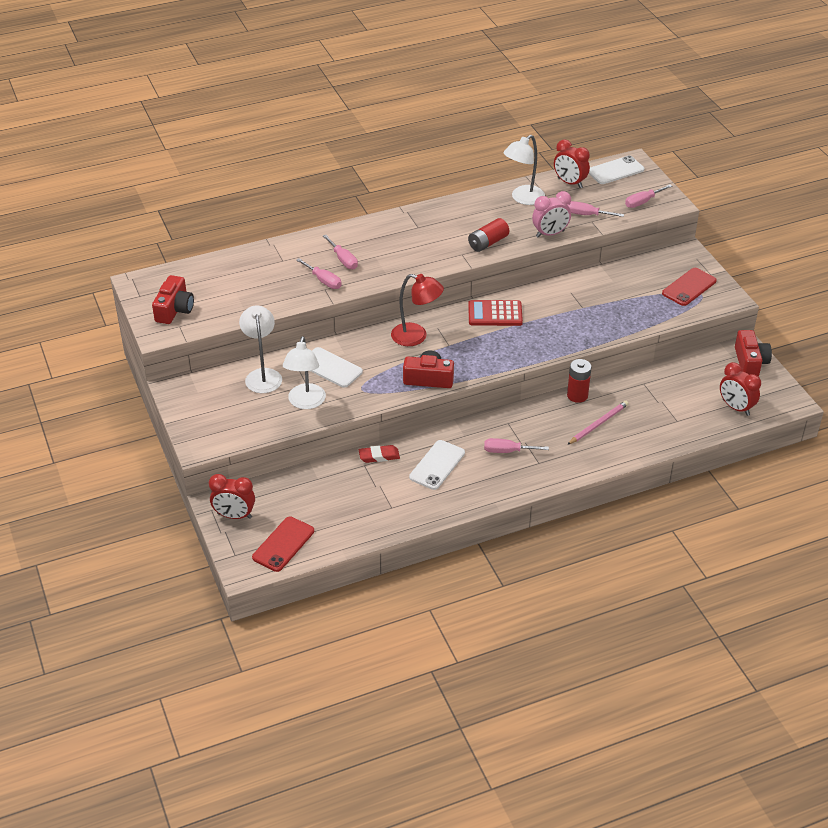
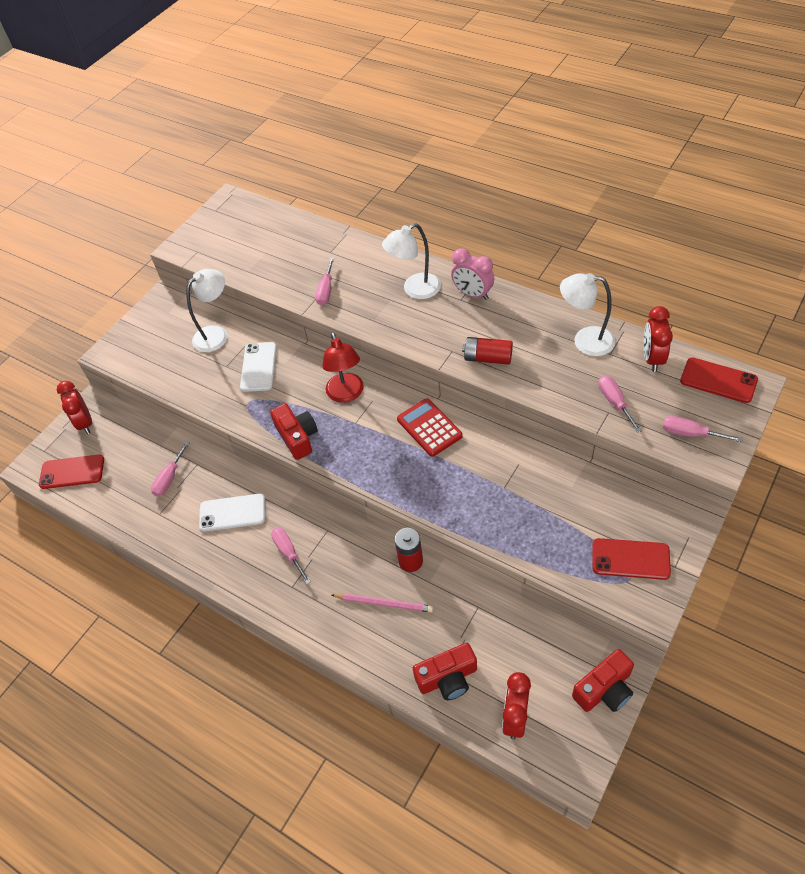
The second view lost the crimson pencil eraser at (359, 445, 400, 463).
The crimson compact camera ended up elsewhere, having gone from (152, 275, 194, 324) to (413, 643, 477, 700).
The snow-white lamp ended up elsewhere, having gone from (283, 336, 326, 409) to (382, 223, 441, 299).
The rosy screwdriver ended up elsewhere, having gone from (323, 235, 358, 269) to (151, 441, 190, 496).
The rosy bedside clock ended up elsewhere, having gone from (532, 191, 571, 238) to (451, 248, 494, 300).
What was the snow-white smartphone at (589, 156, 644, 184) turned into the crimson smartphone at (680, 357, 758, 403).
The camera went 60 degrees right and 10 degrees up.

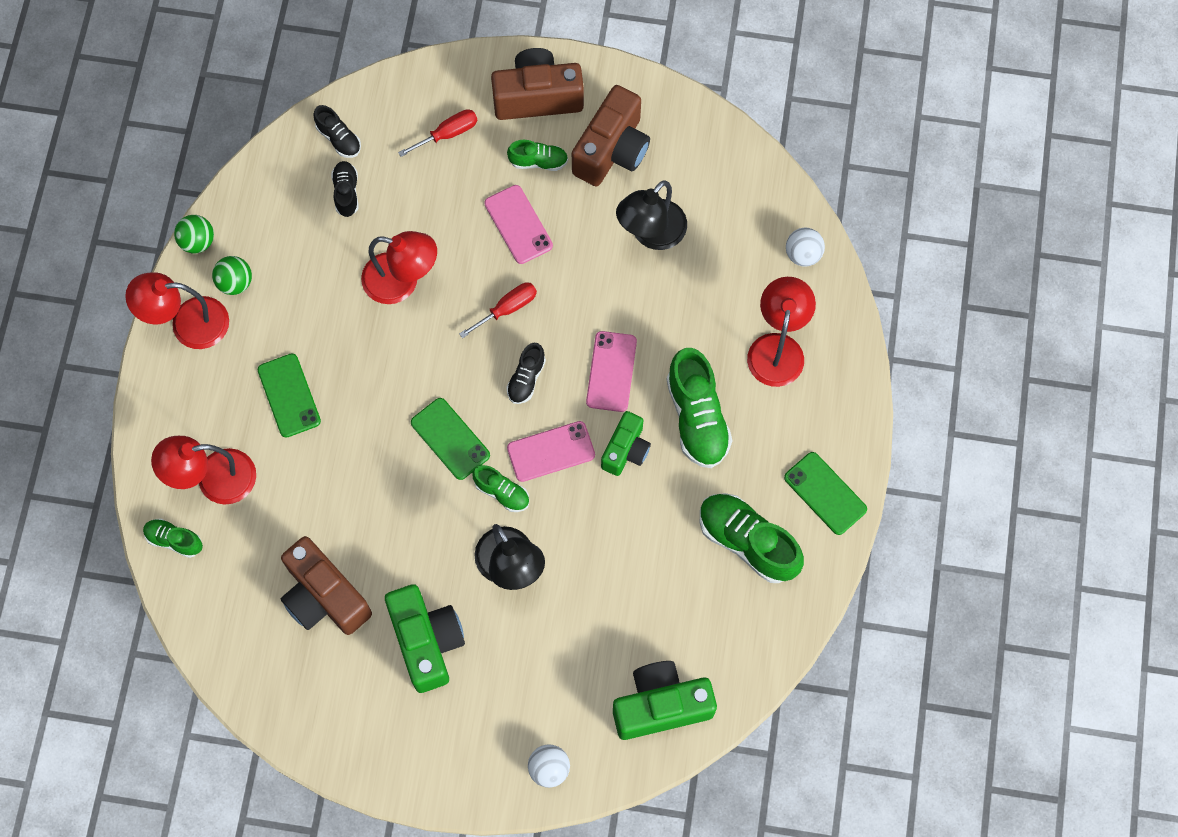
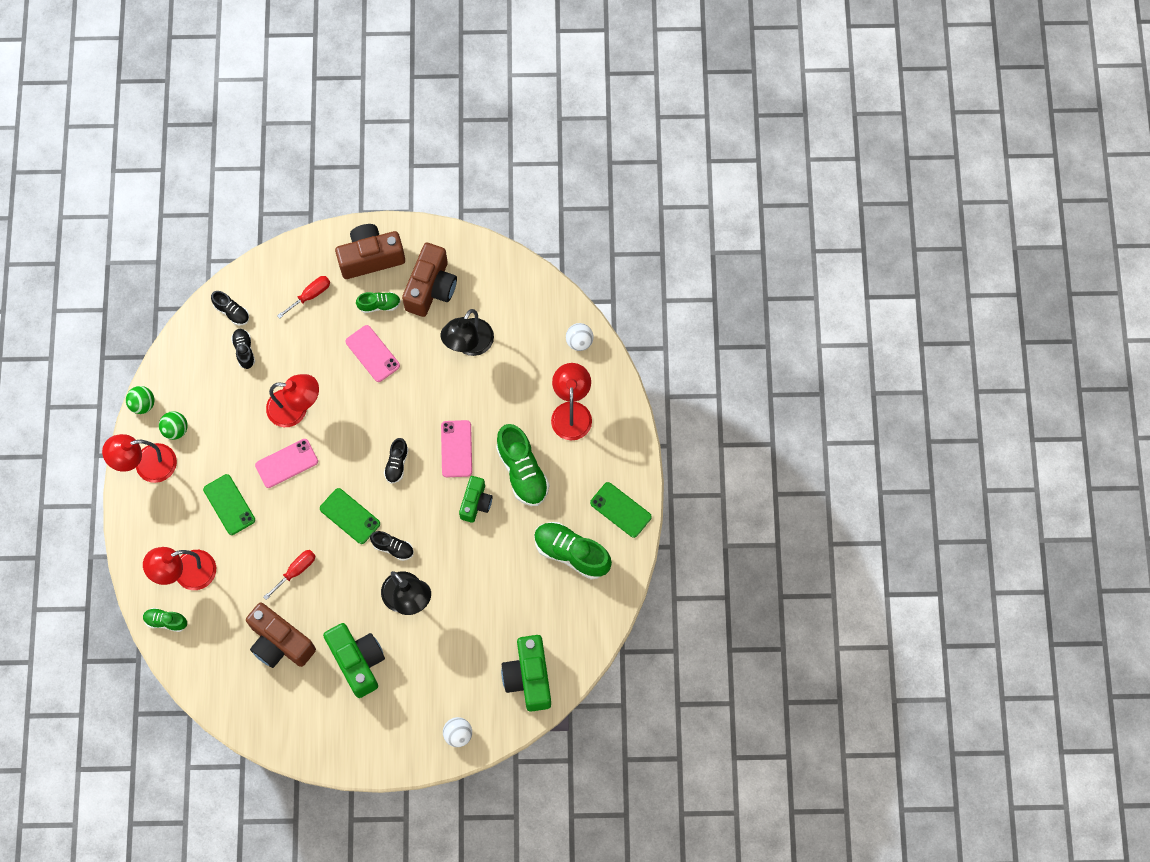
The crimson screwdriver ended up elsewhere, having gone from (459, 282, 537, 338) to (264, 550, 315, 600).
The rosy smartphone ended up elsewhere, having gone from (507, 421, 595, 482) to (255, 439, 318, 488).
What was the emerald sneaker at (472, 465, 529, 512) turned into the jet-black sneaker at (370, 531, 414, 561).
The emerald compact camera at (613, 661, 717, 740) ended up facing another way, 75 degrees counterclockwise from before.
The camera went 10 degrees left and 0 degrees up.

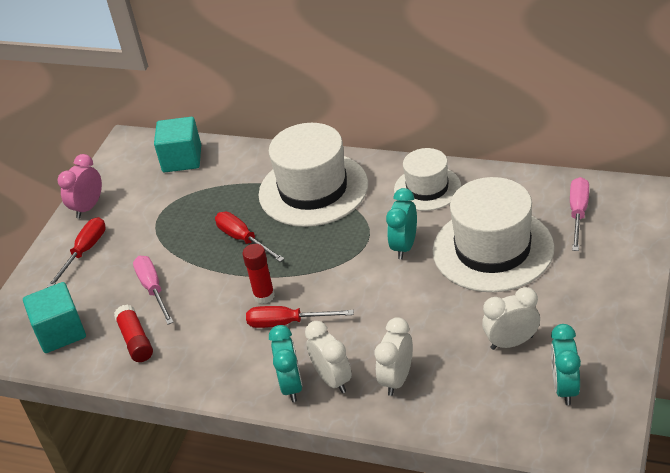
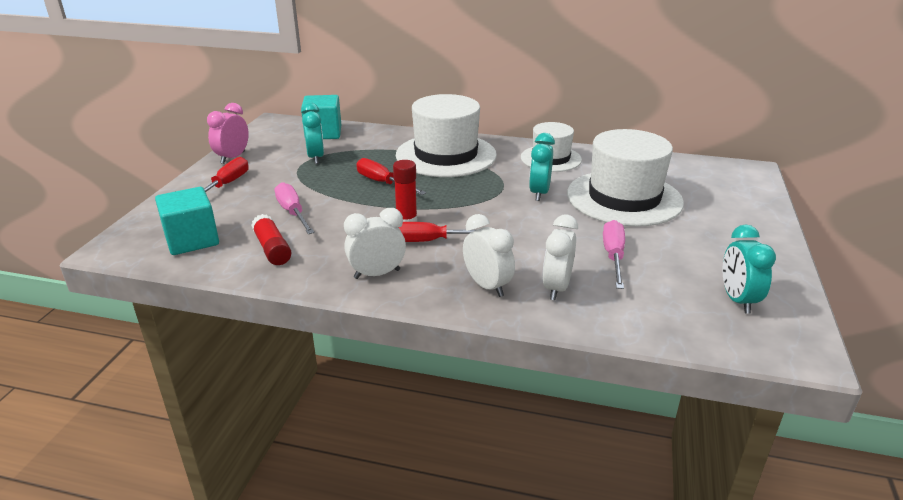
The teal bedside clock ended up elsewhere, having gone from (269, 325, 303, 402) to (301, 102, 324, 164).
The snow-white bedside clock ended up elsewhere, having gone from (482, 287, 540, 350) to (344, 208, 406, 279).
The rosy screwdriver ended up elsewhere, having gone from (570, 177, 589, 251) to (603, 220, 625, 289).
The camera went 10 degrees left and 10 degrees down.

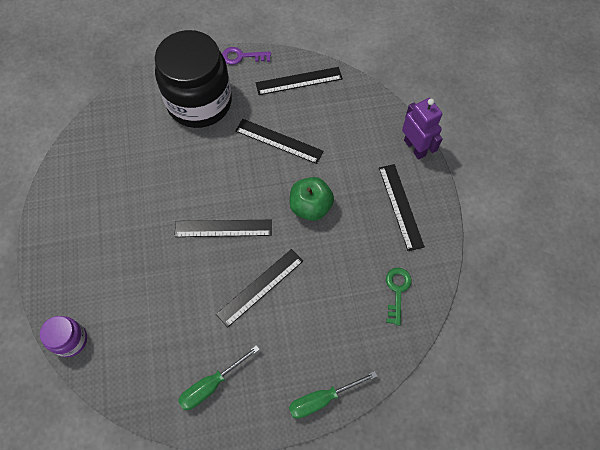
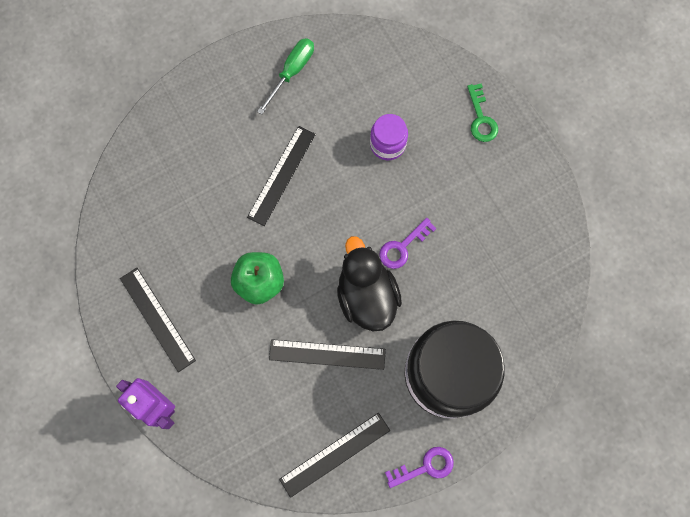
The second view lost the jet-black ruler at (174, 220, 272, 237).
The second view lost the emerald screwdriver at (289, 371, 378, 419).
The second view gained the jet-black duck at (337, 236, 402, 331).
The second view gained the violet door key at (379, 218, 437, 269).
The violet jam jar ended up elsewhere, having gone from (40, 316, 87, 357) to (370, 114, 408, 160).
The emerald door key ended up elsewhere, having gone from (386, 268, 411, 325) to (467, 83, 498, 142).
The camera went 160 degrees right and 10 degrees up.

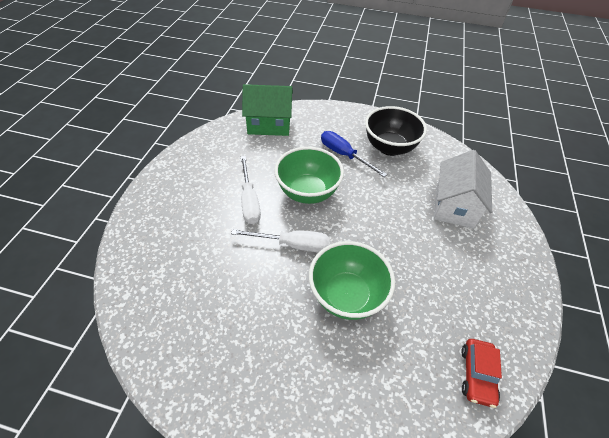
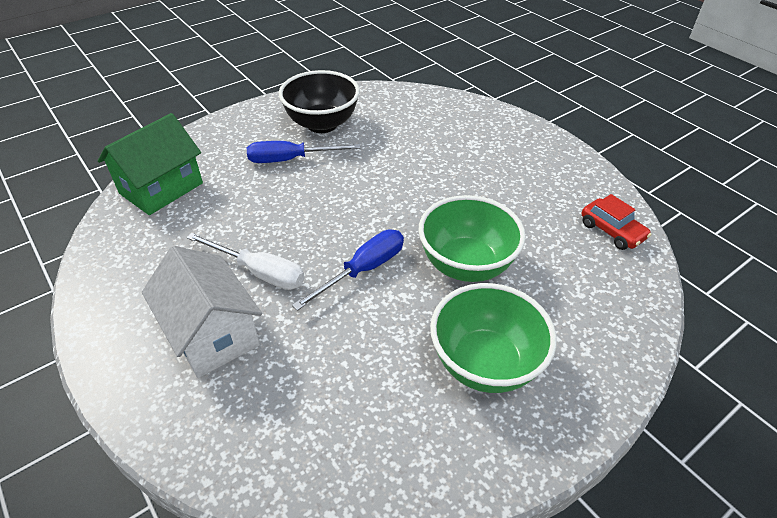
The emerald bowl ended up elsewhere, having gone from (274, 147, 344, 204) to (430, 283, 557, 393).
The snow-white house ended up elsewhere, having gone from (434, 150, 492, 229) to (142, 246, 262, 378).
What was the snow-white screwdriver at (231, 229, 330, 252) turned into the cobalt screwdriver at (292, 229, 404, 311).
The camera went 50 degrees left and 5 degrees down.

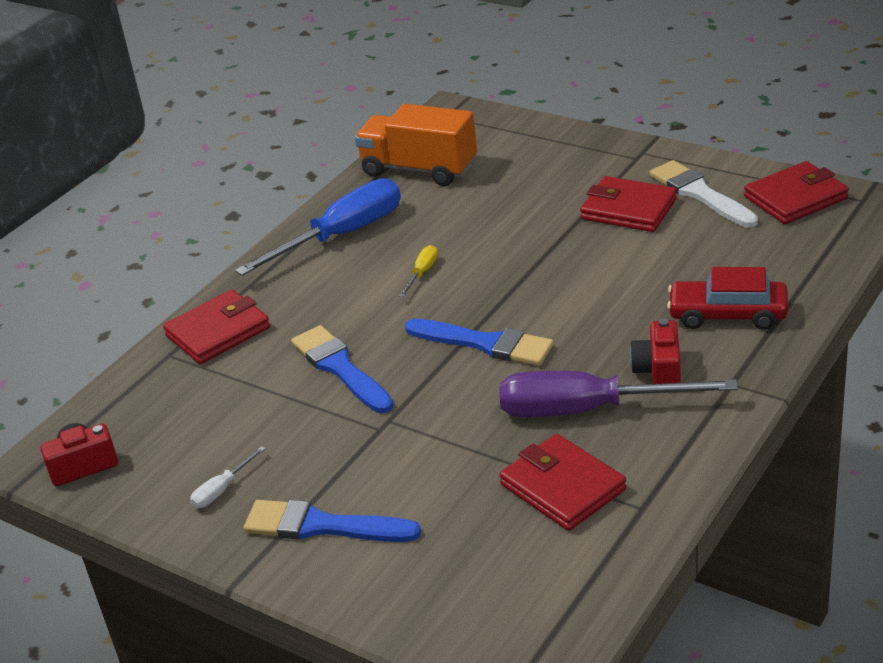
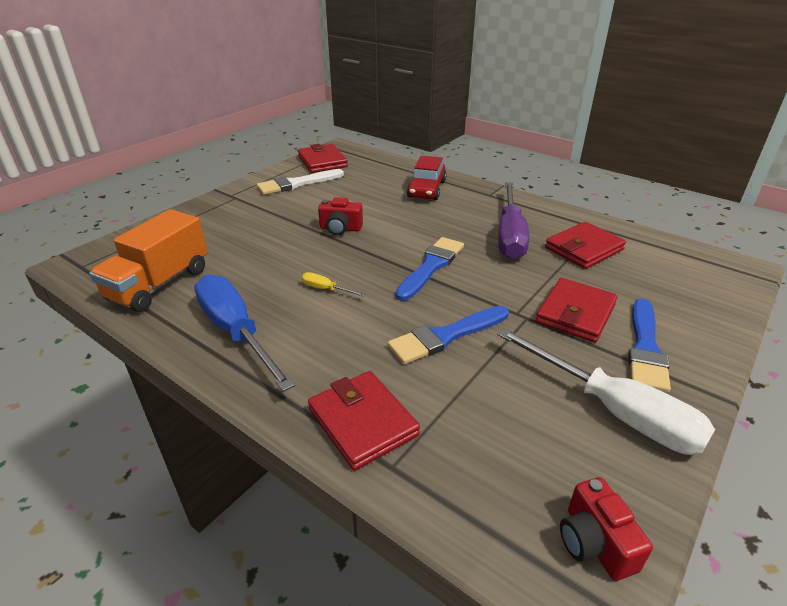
The crimson wallet ended up elsewhere, having gone from (580, 176, 677, 232) to (535, 278, 618, 343).
The crimson compact camera ended up elsewhere, having gone from (630, 319, 681, 384) to (318, 197, 363, 235).
The size of the snow-white screwdriver at (190, 446, 266, 508) changed by a factor of 2.43.
The camera went 90 degrees left and 0 degrees up.

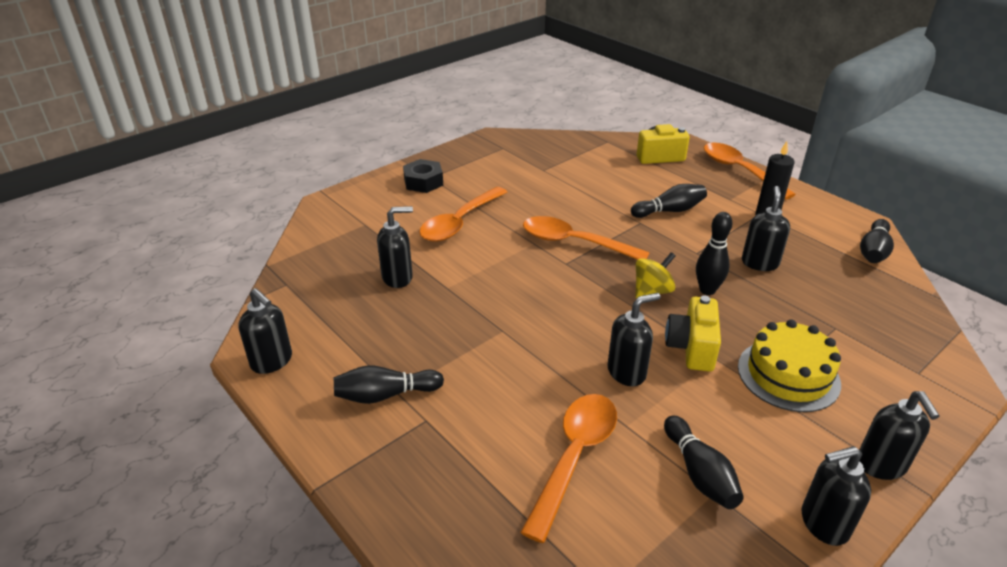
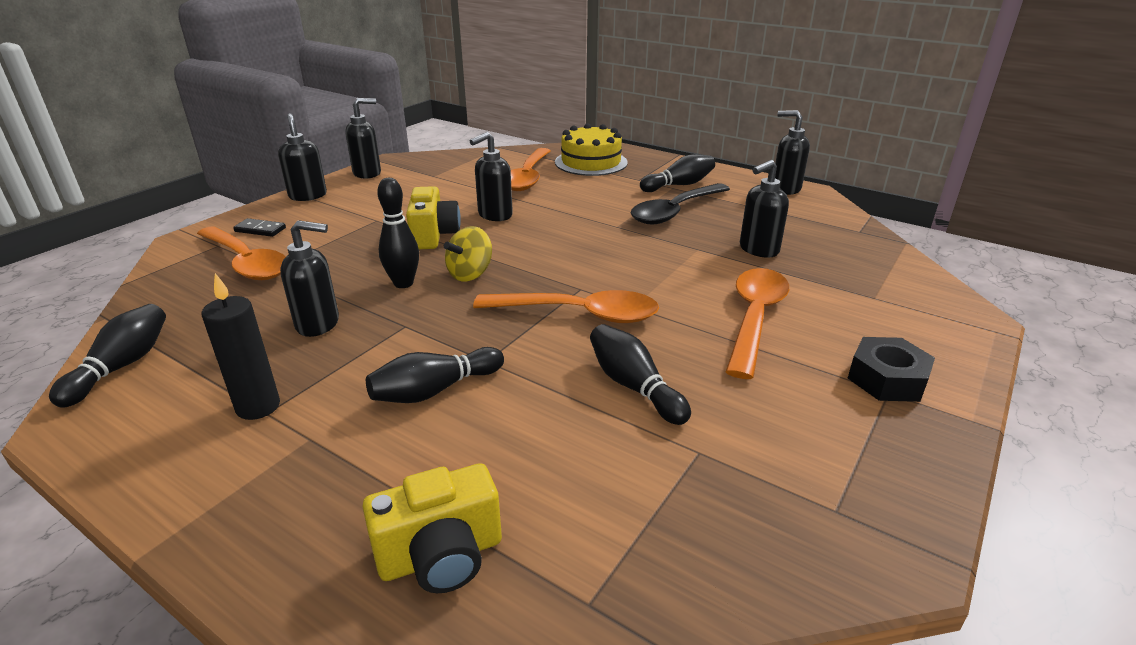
The second view gained the jet-black domino piece at (233, 218, 286, 237).
The second view gained the jet-black teaspoon at (631, 183, 730, 224).
The jet-black tenpin ended up elsewhere, having gone from (664, 415, 744, 509) to (590, 324, 691, 425).
The bright orange teaspoon ended up elsewhere, having gone from (704, 143, 796, 200) to (197, 226, 286, 280).
The bright yellow cake ended up elsewhere, having gone from (738, 319, 841, 412) to (555, 123, 628, 176).
The jet-black pump bottle at (742, 186, 790, 271) ended up facing another way, 90 degrees counterclockwise from before.
The camera went 165 degrees right and 5 degrees down.

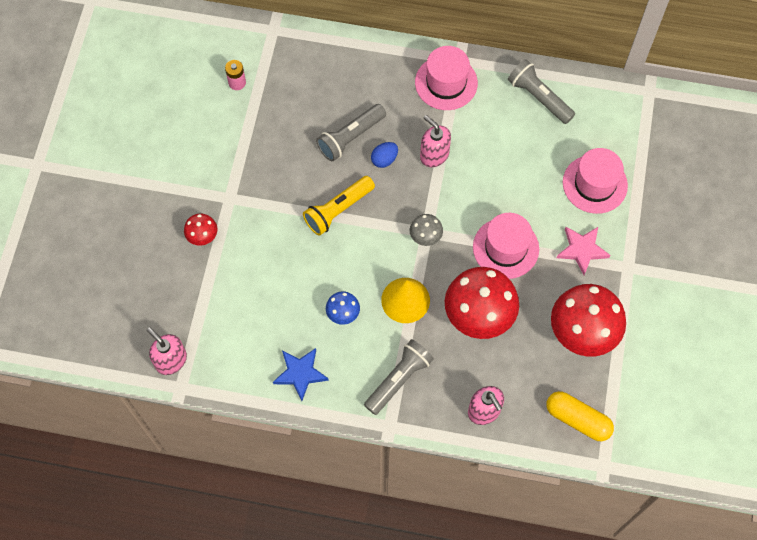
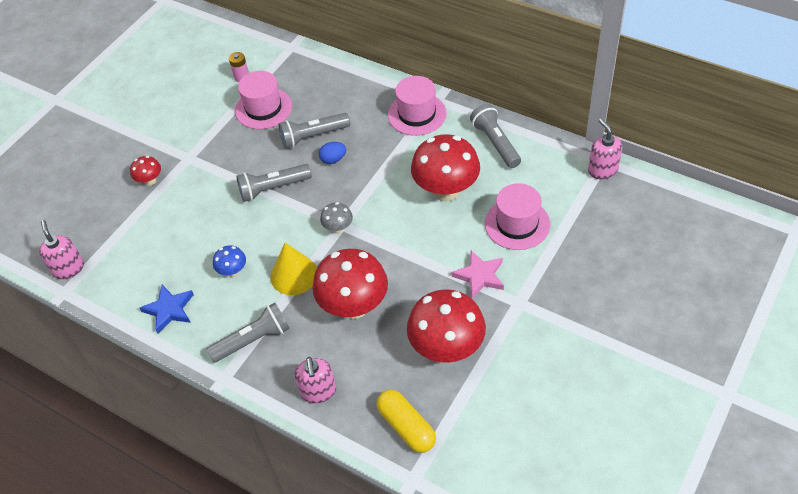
The second view gained the crimson fungus at (411, 134, 480, 202).
The rosy pump bottle ended up elsewhere, having gone from (420, 115, 451, 167) to (588, 119, 622, 179).
The rosy hat ended up elsewhere, having gone from (473, 213, 539, 279) to (235, 71, 292, 129).
What was the bright yellow pocket torch at (303, 176, 375, 236) turned into the ash-grey pocket torch at (236, 164, 312, 202).
The camera went 25 degrees right and 15 degrees down.

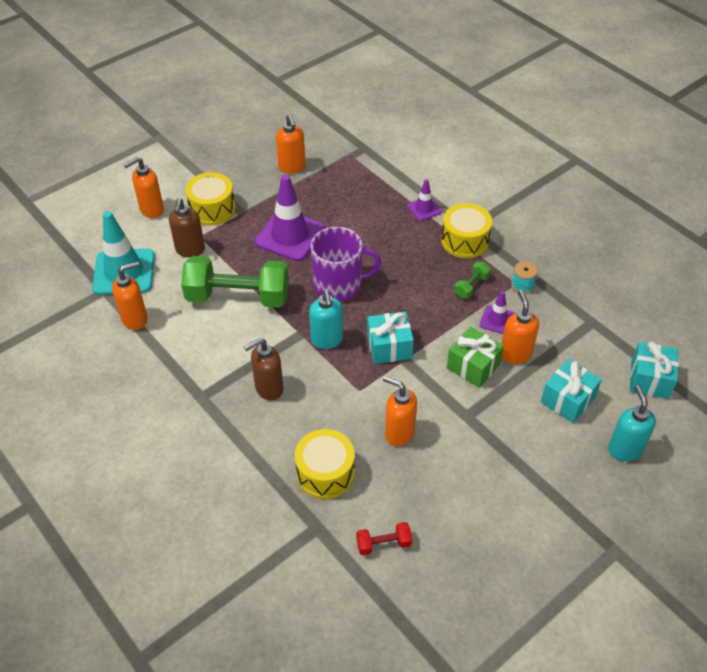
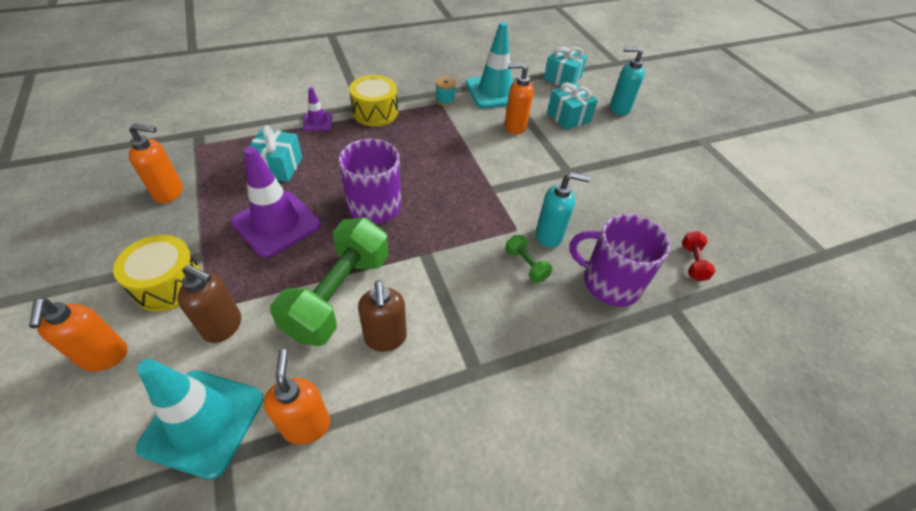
The second view lost the bright orange pump bottle at (383, 376, 417, 446).
The second view lost the emerald wrapped gift at (447, 326, 504, 388).
The second view lost the violet road cone at (480, 291, 515, 334).
The second view gained the teal road cone at (466, 22, 514, 108).
The dark brown pump bottle ended up elsewhere, having gone from (244, 338, 284, 401) to (358, 280, 407, 352).
The teal pump bottle ended up elsewhere, having gone from (309, 290, 343, 349) to (536, 172, 591, 248).
The teal wrapped gift ended up elsewhere, having gone from (367, 312, 414, 364) to (244, 125, 303, 182).
The emerald hand weight ended up elsewhere, having gone from (454, 262, 491, 299) to (505, 235, 552, 283).
Where the bright yellow snare drum stood at (295, 429, 355, 499), the violet mug came to stand at (569, 214, 670, 307).
The camera went 75 degrees left and 0 degrees up.

